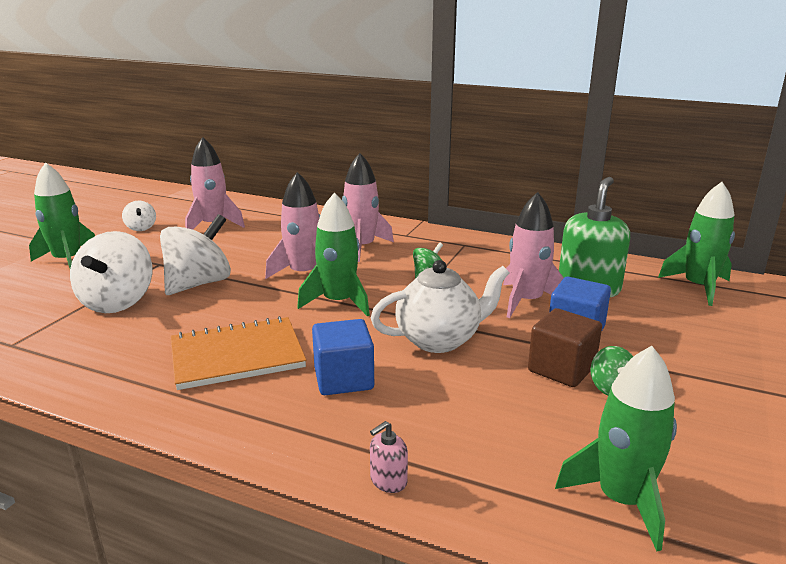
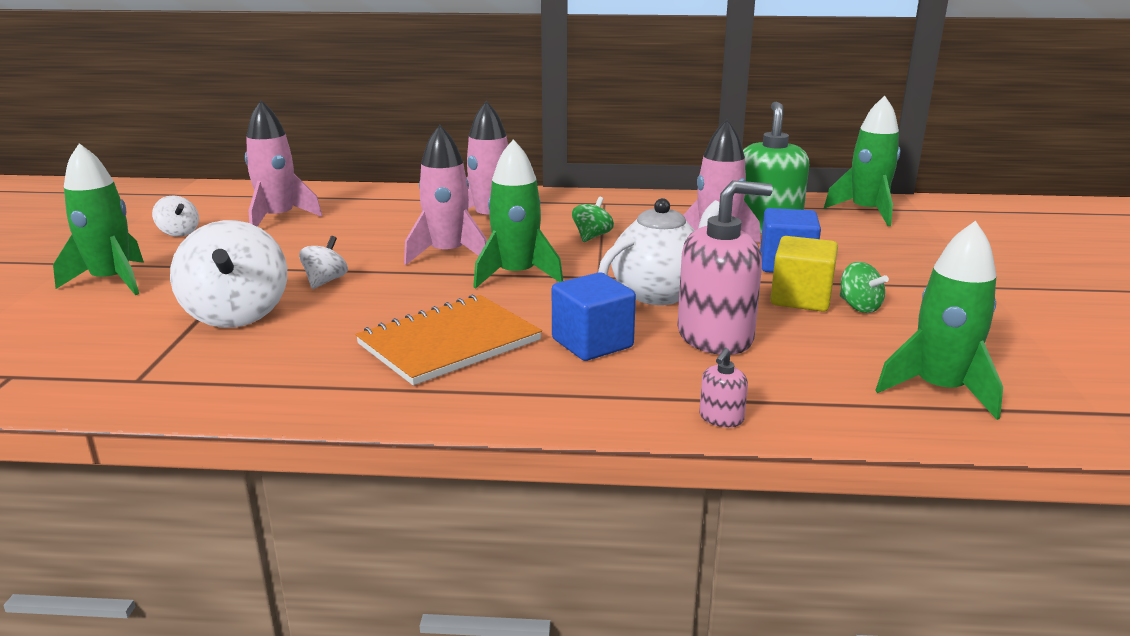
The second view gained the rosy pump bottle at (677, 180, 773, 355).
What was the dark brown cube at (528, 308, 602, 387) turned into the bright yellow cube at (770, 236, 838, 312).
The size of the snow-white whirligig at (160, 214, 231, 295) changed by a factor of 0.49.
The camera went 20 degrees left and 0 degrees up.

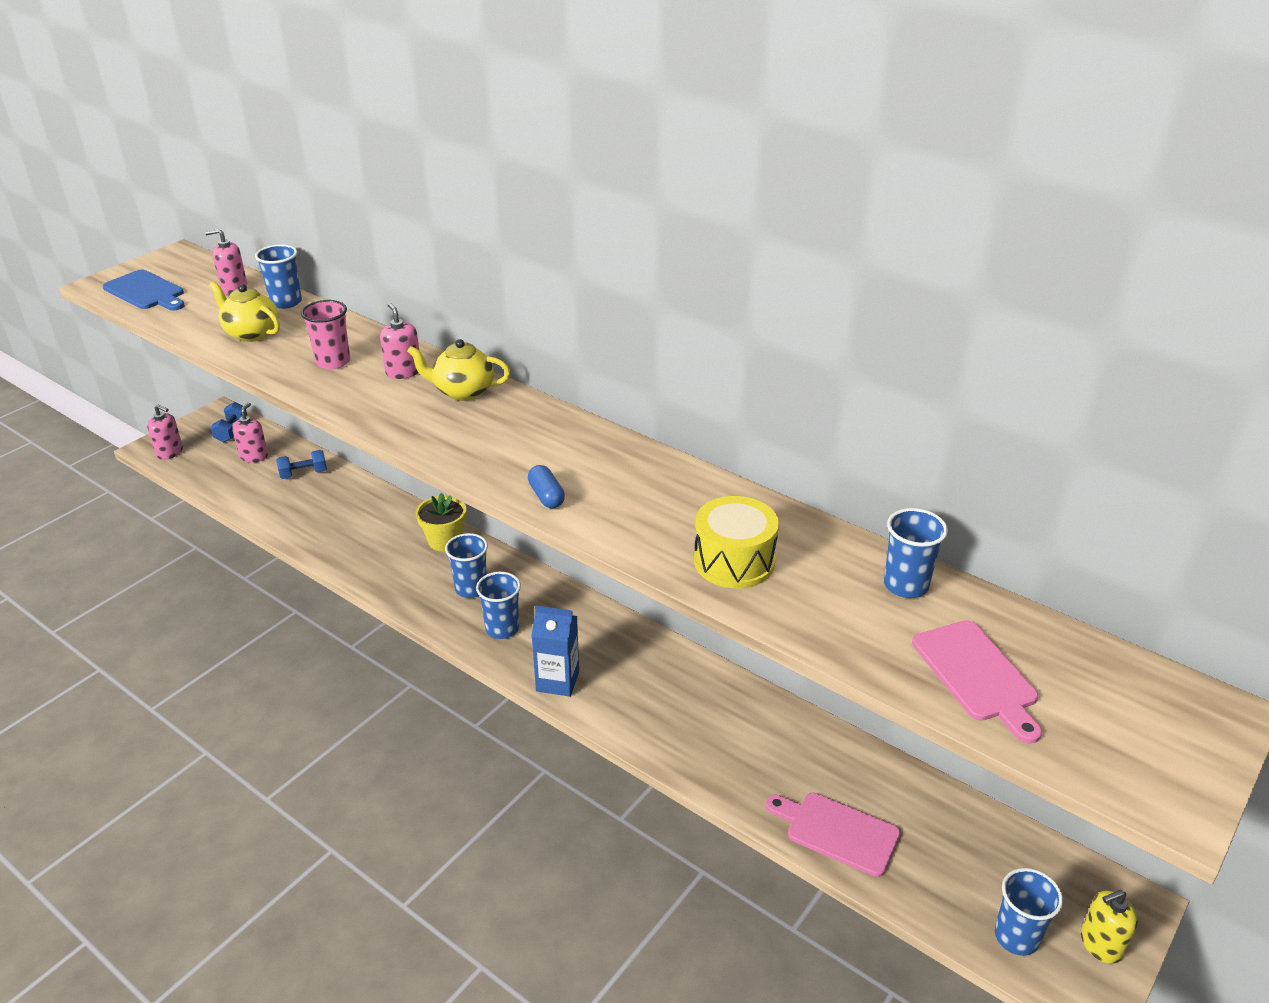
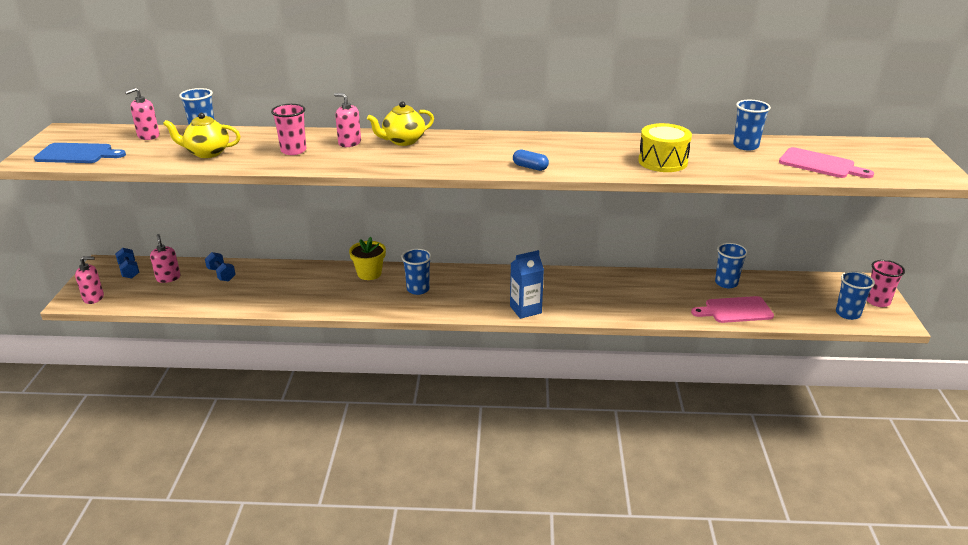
The cobalt cup ended up elsewhere, having gone from (476, 572, 521, 639) to (715, 243, 748, 288).
Where the bright yellow pump bottle stood at (1081, 890, 1138, 964), the rosy cup came to stand at (867, 260, 905, 307).
The cobalt hand weight at (276, 450, 327, 479) ended up facing another way, 75 degrees counterclockwise from before.
The camera went 35 degrees left and 5 degrees down.

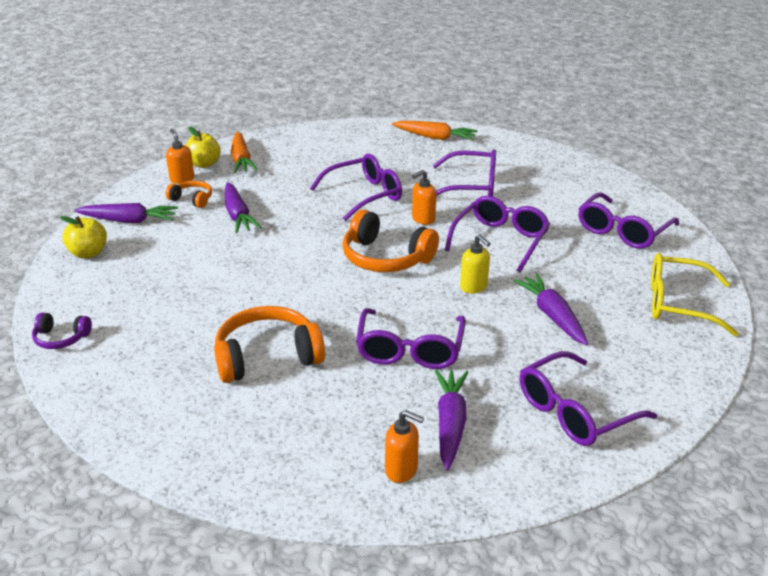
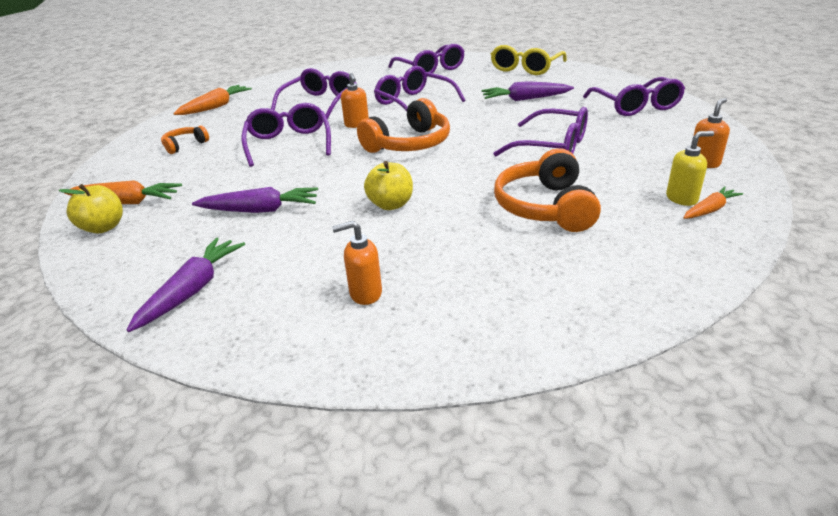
The second view lost the violet headset at (32, 313, 92, 349).
The second view lost the violet toy carrot at (435, 369, 468, 470).
The second view gained the bright orange toy carrot at (683, 186, 743, 219).
The bright yellow toy apple ended up elsewhere, having gone from (60, 216, 107, 259) to (364, 161, 413, 210).
The bright orange pump bottle ended up elsewhere, having gone from (166, 129, 194, 184) to (332, 221, 382, 305).
The bright orange headset ended up elsewhere, having gone from (166, 181, 212, 208) to (161, 125, 209, 154).
The bright yellow pump bottle ended up elsewhere, having gone from (460, 234, 490, 294) to (666, 131, 714, 206).
The camera went 70 degrees left and 0 degrees up.

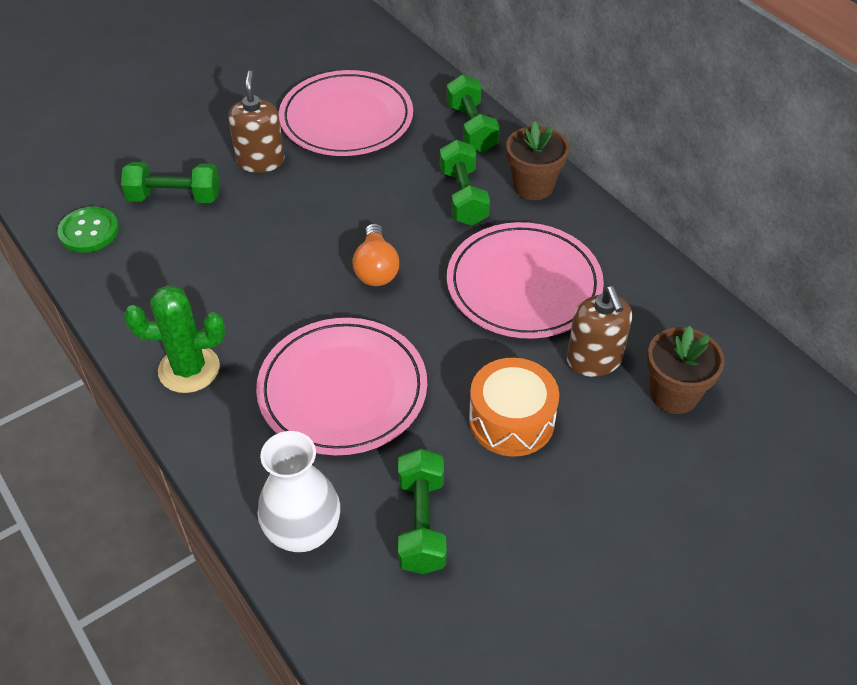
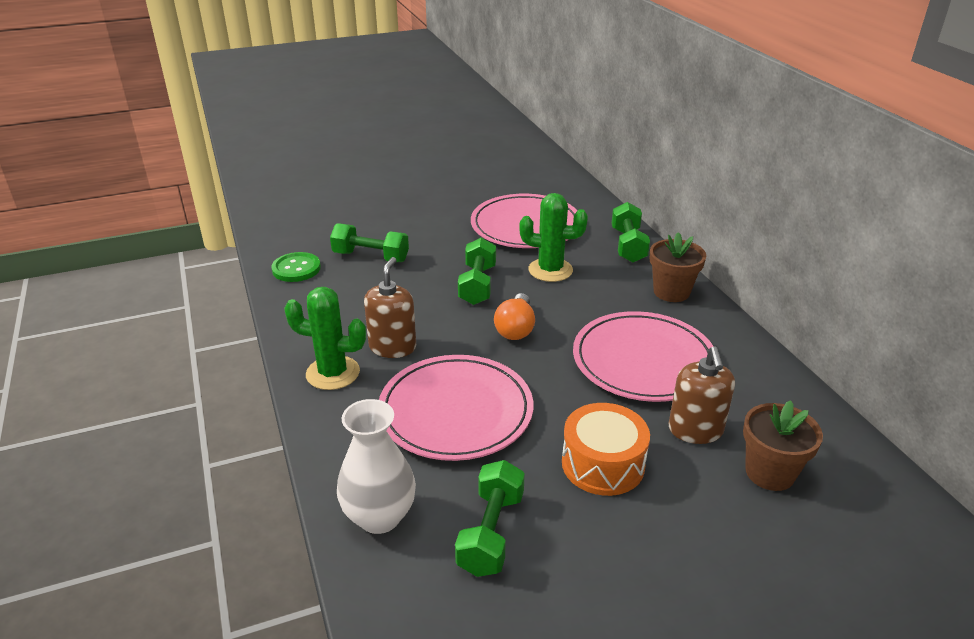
The second view gained the emerald cactus at (519, 193, 588, 282).
The dark brown pump bottle ended up elsewhere, having gone from (228, 71, 285, 173) to (364, 257, 416, 358).
The emerald hand weight ended up elsewhere, having gone from (440, 140, 490, 225) to (458, 238, 496, 305).
The camera went 15 degrees right and 15 degrees down.

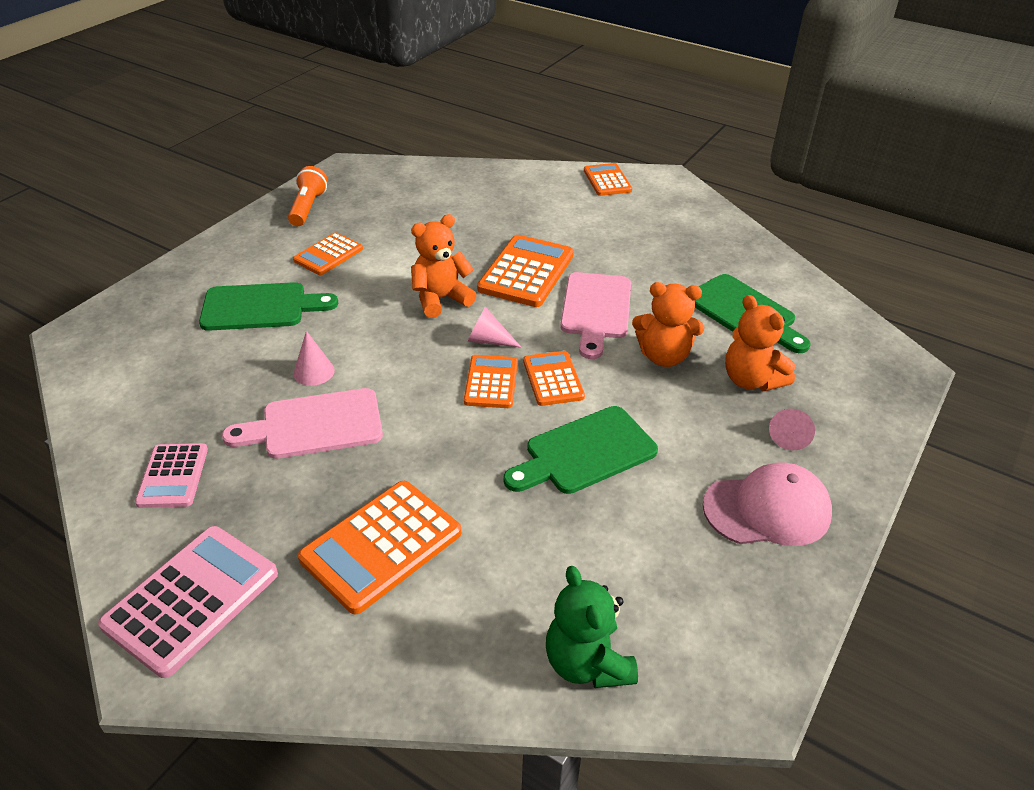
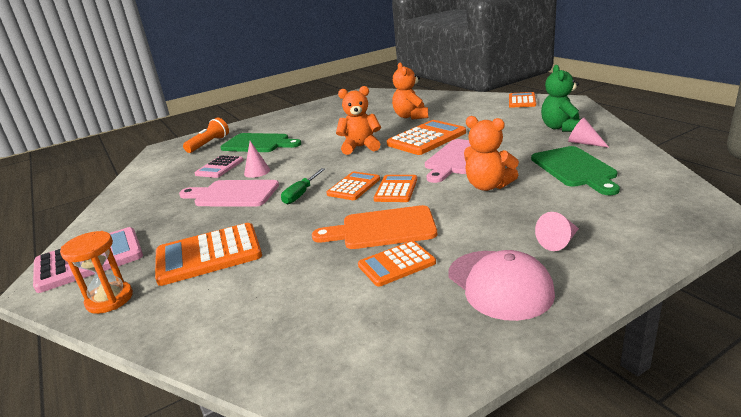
The second view gained the bright orange hourglass at (60, 231, 133, 314).
The second view gained the emerald screwdriver at (281, 168, 325, 204).
The rosy adding machine ended up elsewhere, having gone from (135, 443, 208, 508) to (195, 155, 243, 178).
The bright orange pocket torch ended up elsewhere, having gone from (288, 166, 328, 226) to (183, 118, 229, 153).
The bright orange adding machine ended up elsewhere, having gone from (293, 232, 363, 275) to (358, 241, 436, 287).
The rosy cone shape ended up elsewhere, having gone from (468, 307, 521, 347) to (568, 118, 609, 148).
The emerald teddy ended up elsewhere, having gone from (546, 566, 638, 688) to (541, 65, 581, 132).
The bright orange teddy ended up elsewhere, having gone from (725, 295, 795, 391) to (392, 63, 428, 120).
What was the emerald bread board at (503, 406, 658, 494) turned into the bright orange bread board at (312, 205, 437, 249).
The rosy peaked cap at (703, 463, 832, 546) ended up facing another way, 45 degrees clockwise from before.
The camera went 30 degrees right and 15 degrees down.

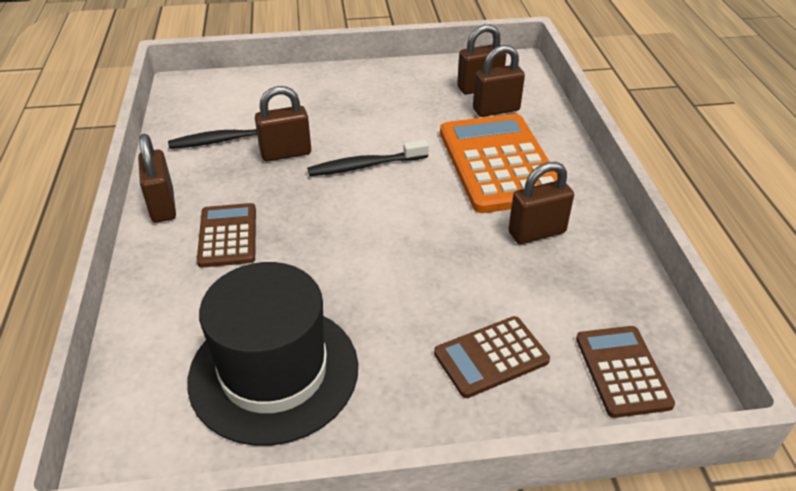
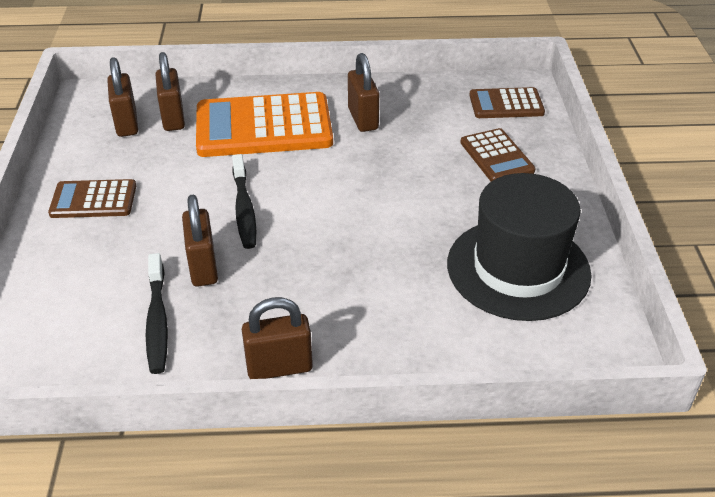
The dark brown adding machine ended up elsewhere, having gone from (197, 203, 256, 268) to (48, 179, 136, 218).
The camera went 85 degrees left and 0 degrees up.

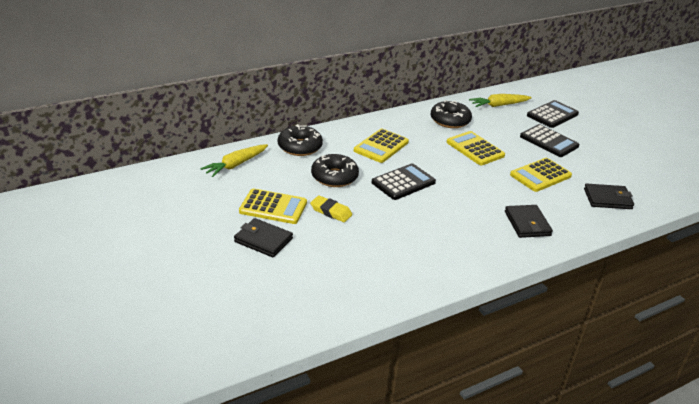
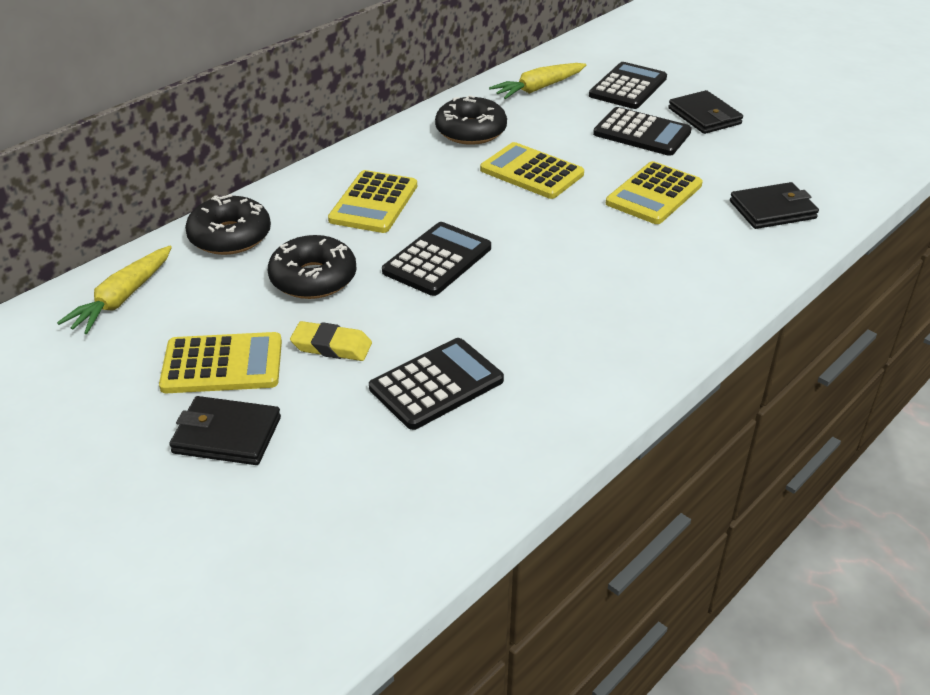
The second view gained the jet-black adding machine at (369, 338, 504, 430).
The jet-black wallet ended up elsewhere, having gone from (505, 205, 553, 238) to (668, 90, 743, 134).
The camera went 15 degrees left and 5 degrees up.

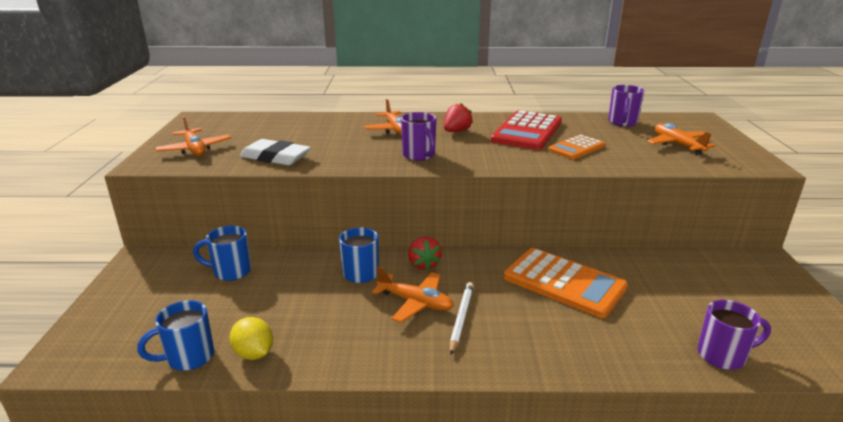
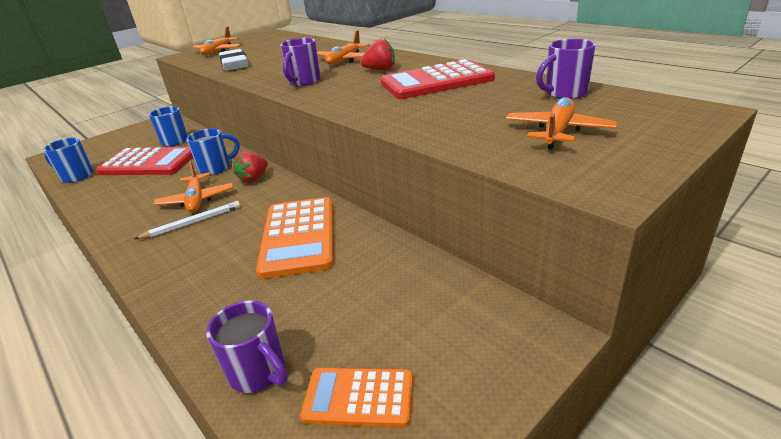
The second view lost the bright yellow lemon at (230, 317, 273, 360).
The second view gained the crimson adding machine at (96, 147, 193, 175).
The bright orange adding machine ended up elsewhere, having gone from (548, 135, 605, 159) to (300, 368, 413, 428).
The camera went 50 degrees right and 5 degrees up.

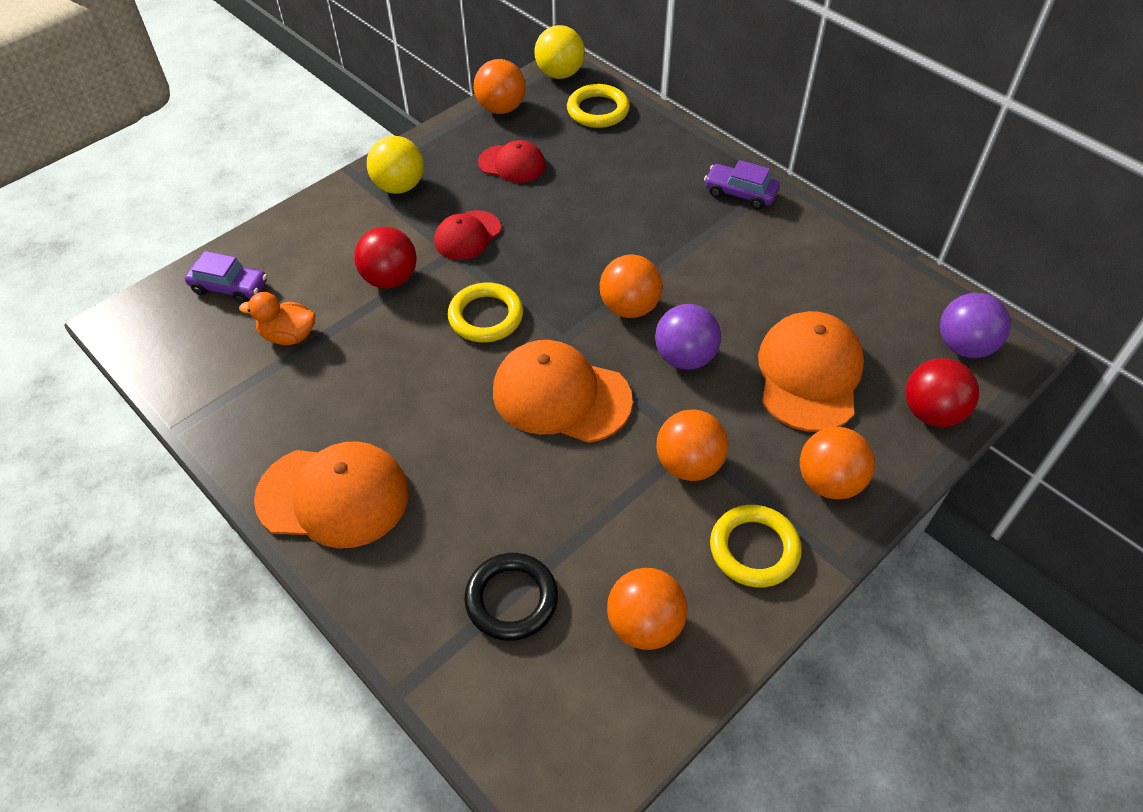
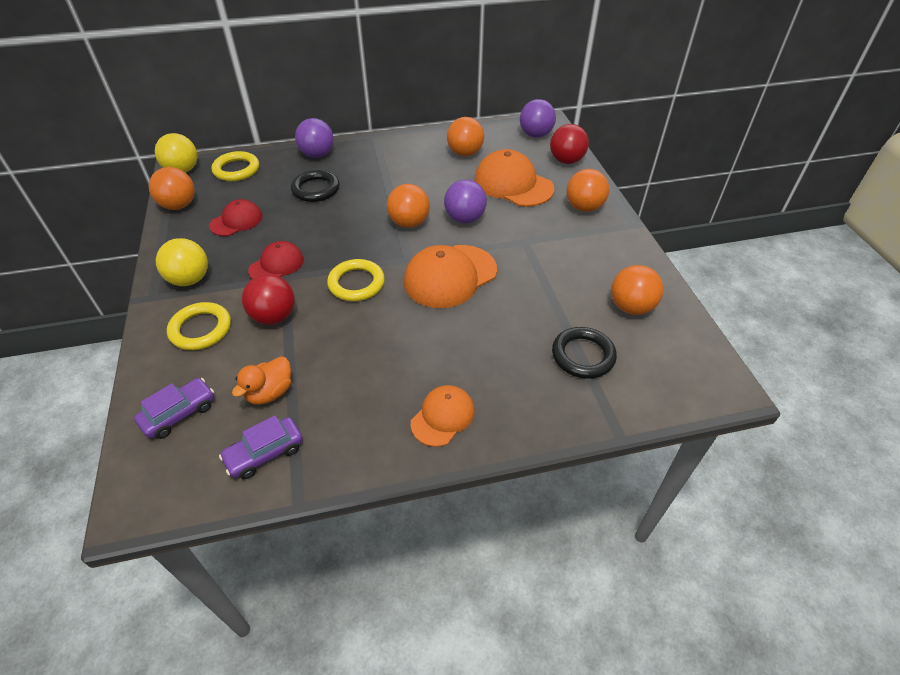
The second view gained the jet-black hoop at (291, 170, 340, 202).
The second view gained the violet ball at (295, 118, 334, 158).
The bright orange ball ended up elsewhere, having gone from (656, 410, 728, 481) to (447, 117, 484, 156).
The violet car ended up elsewhere, having gone from (704, 160, 780, 210) to (219, 415, 303, 479).
The bright yellow hoop ended up elsewhere, having gone from (710, 505, 802, 587) to (167, 302, 231, 350).
The crimson peaked cap at (434, 210, 501, 260) ended up facing another way, 120 degrees counterclockwise from before.
The size of the bright orange peaked cap at (254, 441, 409, 548) changed by a factor of 0.59.
The camera went 60 degrees left and 5 degrees down.

